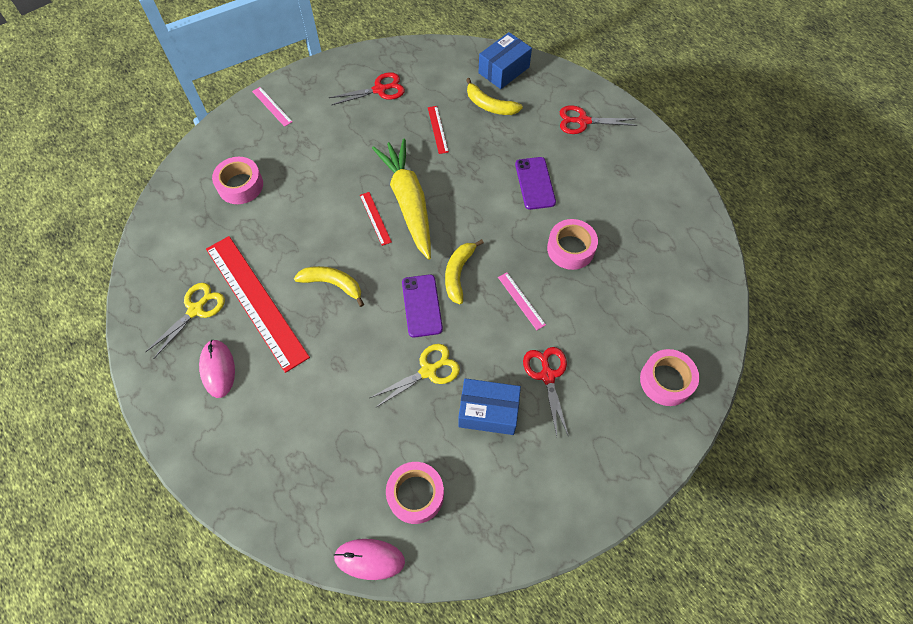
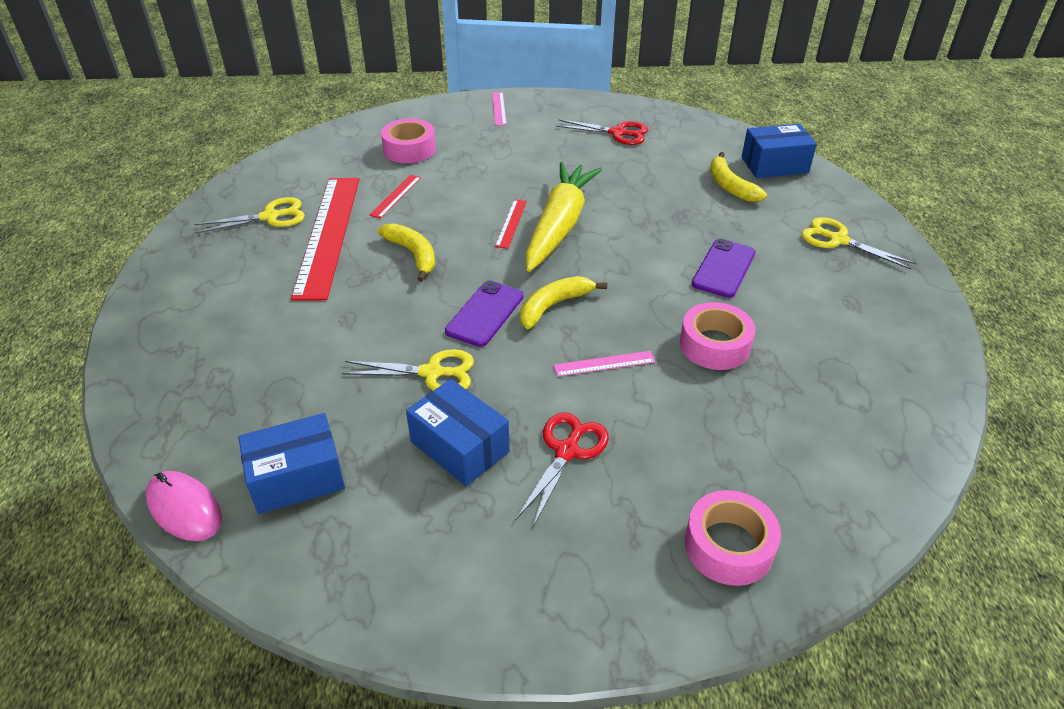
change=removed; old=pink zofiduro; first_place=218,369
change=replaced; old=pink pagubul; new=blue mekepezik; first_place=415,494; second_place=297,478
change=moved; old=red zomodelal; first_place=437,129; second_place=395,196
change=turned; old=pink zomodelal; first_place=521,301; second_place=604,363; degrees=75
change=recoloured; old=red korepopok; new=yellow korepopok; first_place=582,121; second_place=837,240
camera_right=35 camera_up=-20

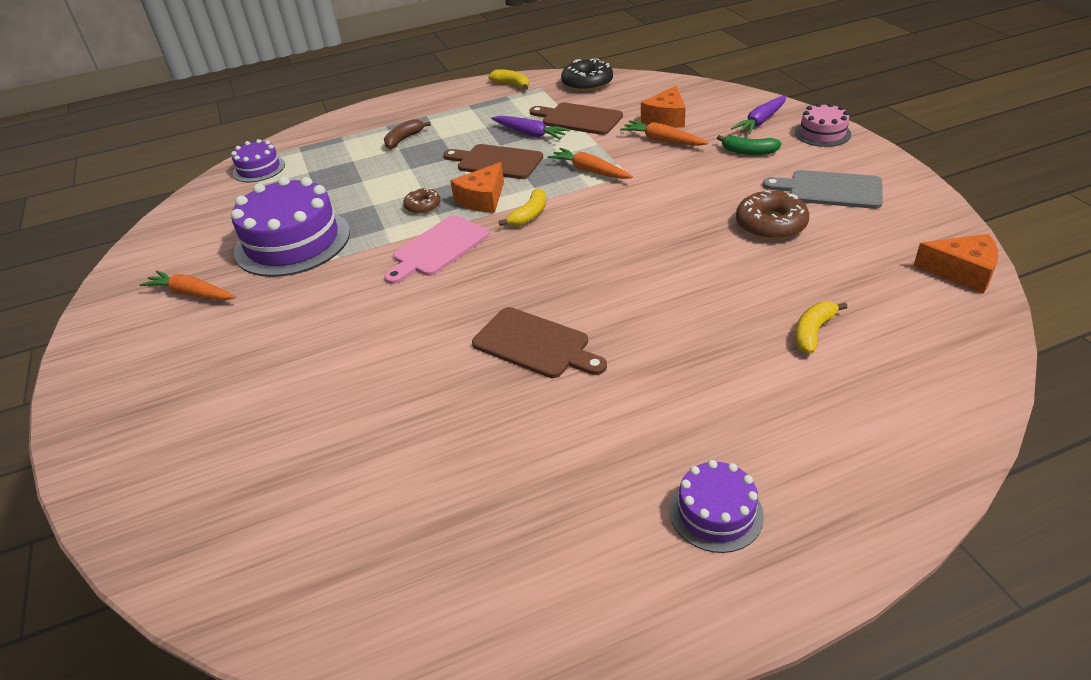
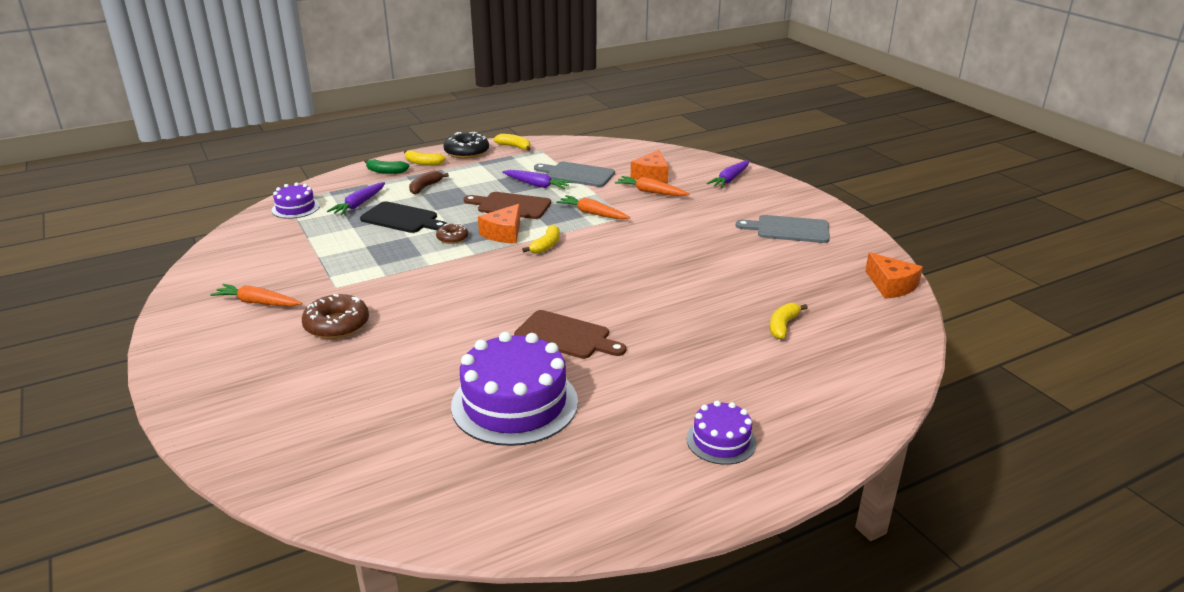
change=moved; old=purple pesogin; first_place=292,242; second_place=514,403
change=removed; old=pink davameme; first_place=438,248
change=recoloured; old=brown davameme; new=grey davameme; first_place=579,119; second_place=577,174
change=moved; old=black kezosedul; first_place=587,83; second_place=466,152
change=moved; old=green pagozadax; first_place=748,152; second_place=386,171
change=moved; old=brown kezosedul; first_place=771,224; second_place=337,325
change=removed; old=pink pesogin; first_place=822,133
change=turned; old=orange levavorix; first_place=962,272; second_place=891,285; degrees=45
change=added; new=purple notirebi; second_place=359,204
change=added; new=black davameme; second_place=402,219
change=added; new=yellow pagozadax; second_place=423,163
camera_right=-10 camera_up=-10

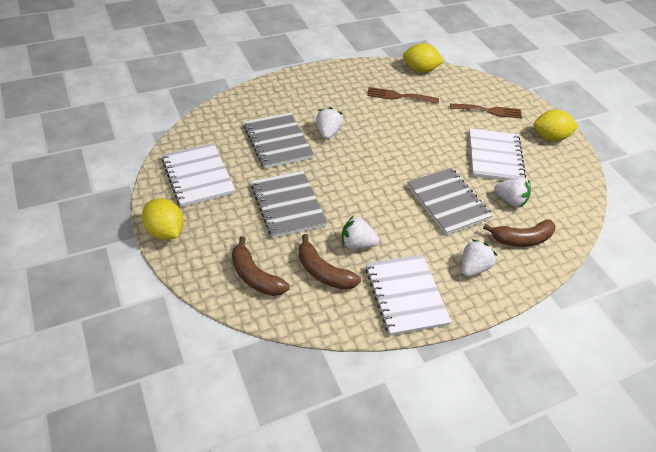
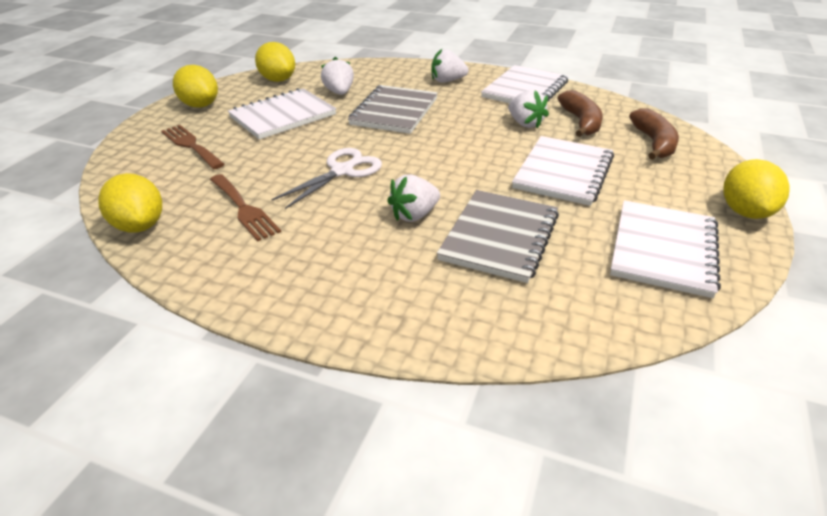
change=recoloured; old=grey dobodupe; new=white dobodupe; first_place=288,205; second_place=563,172
change=removed; old=brown pagozadax; first_place=521,239
change=added; new=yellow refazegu; second_place=278,80
change=added; new=white korepopok; second_place=342,171
camera_right=-130 camera_up=-10

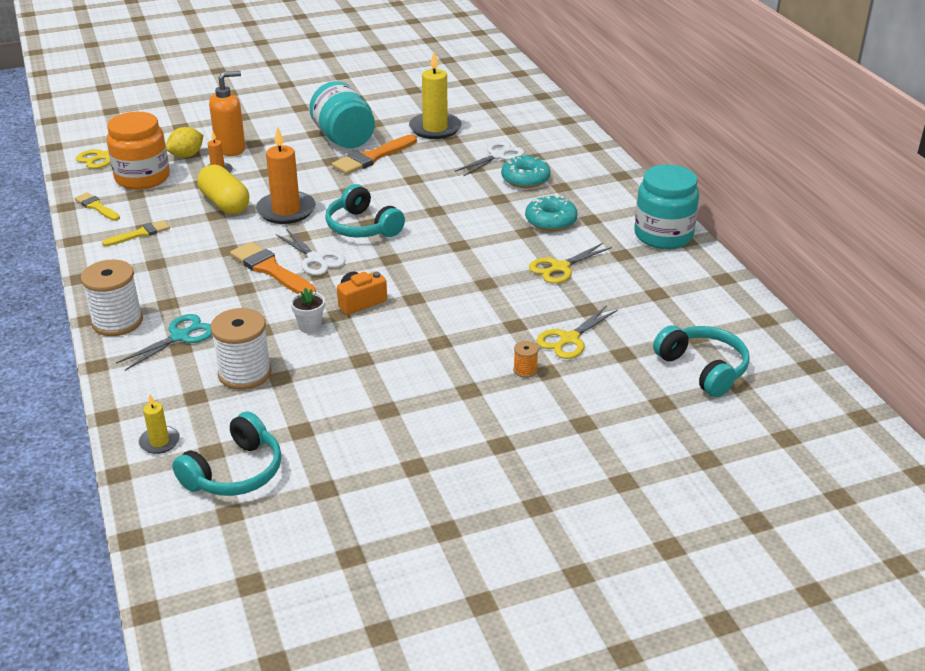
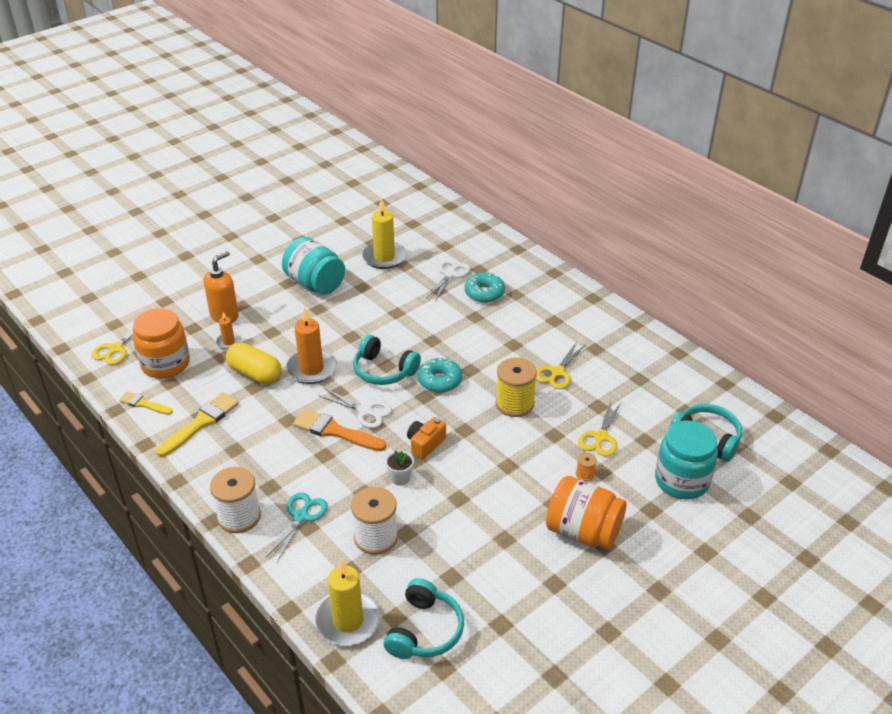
change=resized; old=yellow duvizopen; first_place=140,234; second_place=201,423; factor=1.65
change=resized; old=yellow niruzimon; first_place=159,442; second_place=348,621; factor=1.93
change=removed; old=yellow refazegu; first_place=186,155
change=removed; old=orange duvizopen; first_place=372,157
change=moved; old=turquoise kezosedul; first_place=550,221; second_place=440,380
change=moved; old=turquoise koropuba; first_place=663,235; second_place=682,480
change=added; new=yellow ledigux; second_place=514,403
change=added; new=orange koropuba; second_place=583,531
camera_right=-20 camera_up=5

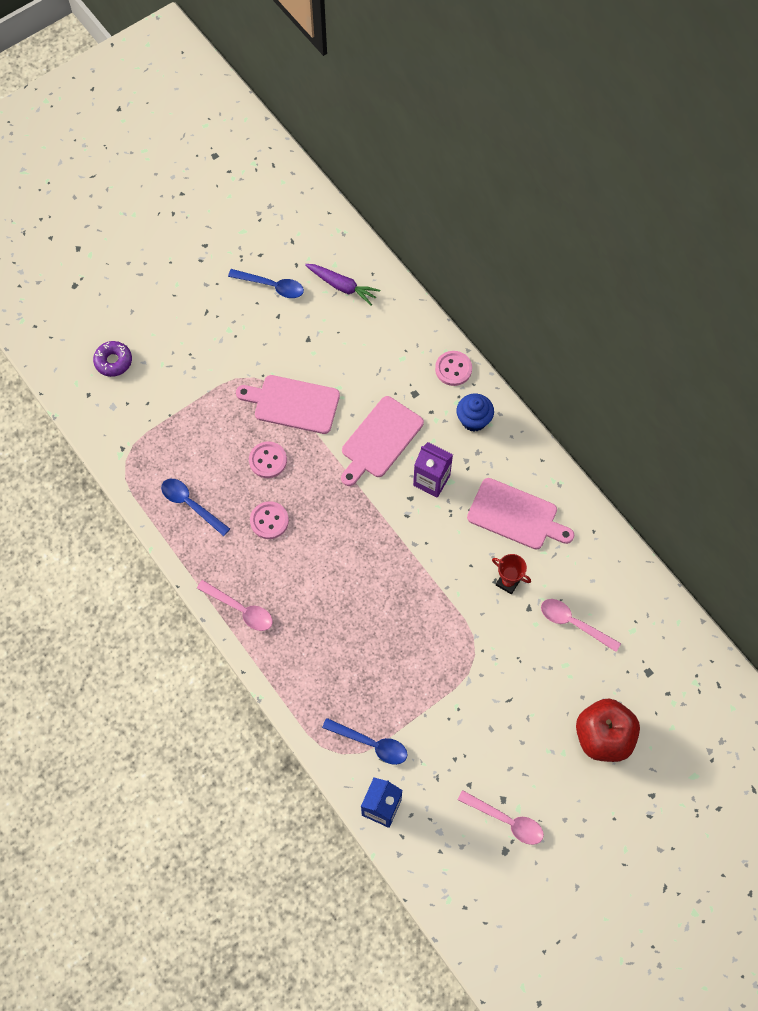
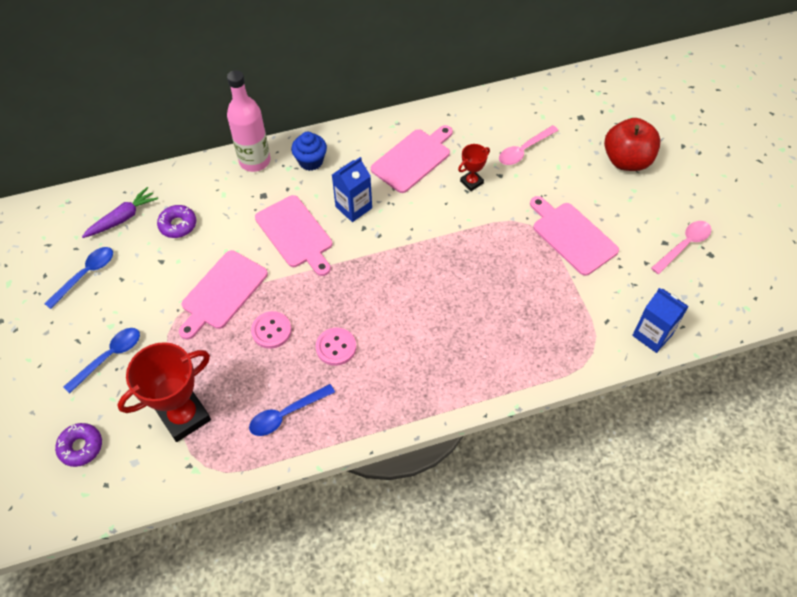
change=removed; old=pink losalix; first_place=240,609
change=moved; old=blue losalix; first_place=371,744; second_place=109,357
change=recoloured; old=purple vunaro; new=blue vunaro; first_place=431,480; second_place=353,207
change=replaced; old=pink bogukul; new=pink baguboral; first_place=453,369; second_place=255,161
change=added; new=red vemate; second_place=184,416
change=added; new=purple kezosedul; second_place=178,225
change=added; new=pink davameme; second_place=572,236
camera_right=-70 camera_up=-10

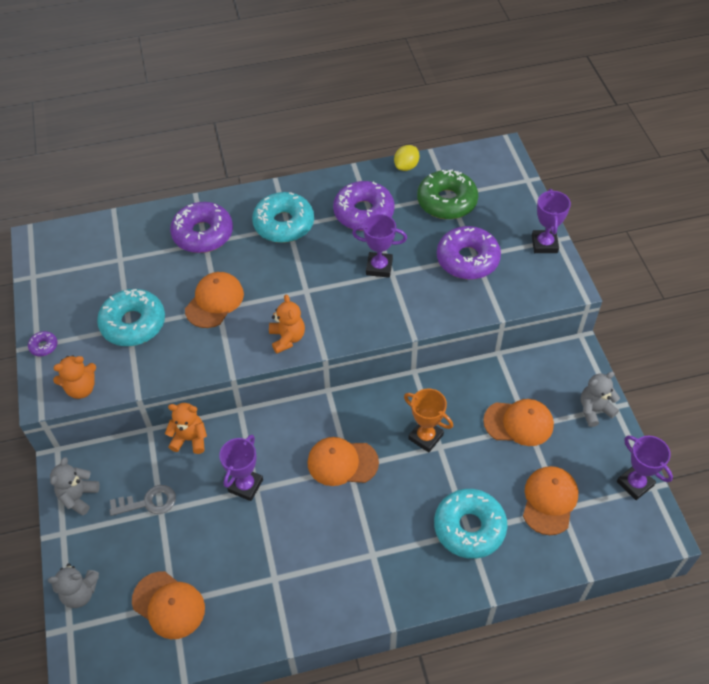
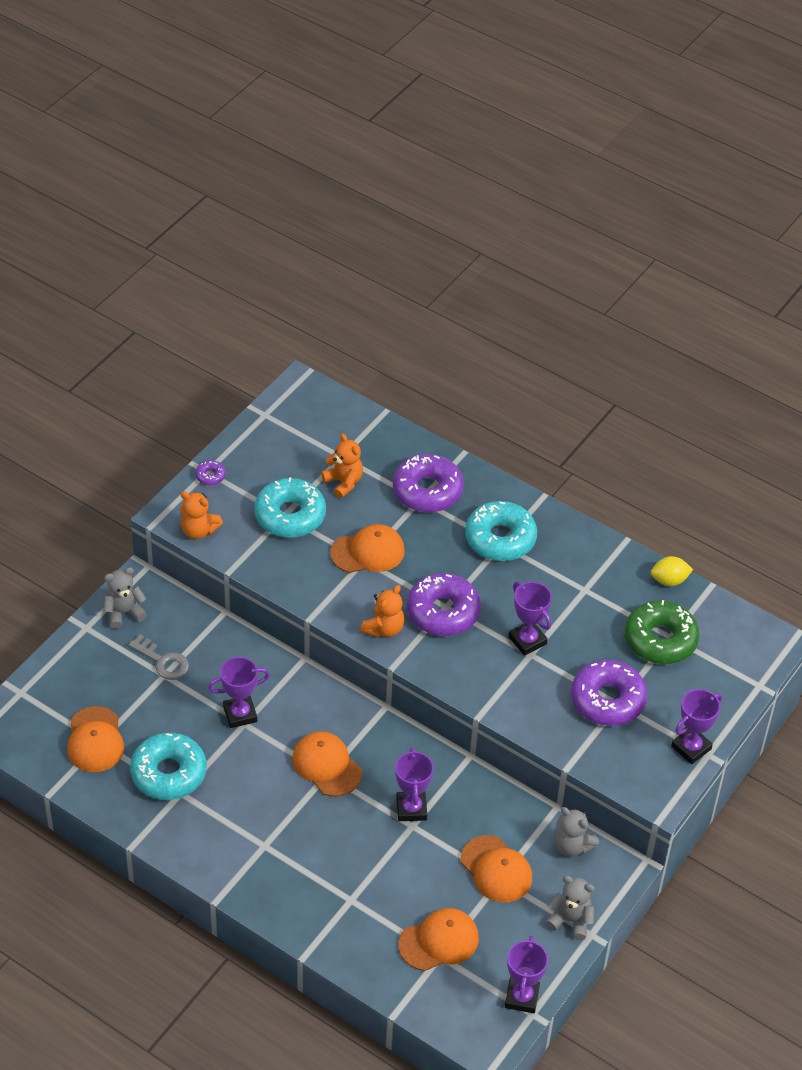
change=moved; old=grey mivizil; first_place=80,593; second_place=572,846
change=moved; old=orange mivizil; first_place=190,439; second_place=343,482
change=moved; old=purple kezosedul; first_place=363,213; second_place=443,612
change=recoloured; old=orange vemate; new=purple vemate; first_place=425,437; second_place=411,809
change=moved; old=turquoise kezosedul; first_place=469,527; second_place=169,773
camera_right=45 camera_up=-5

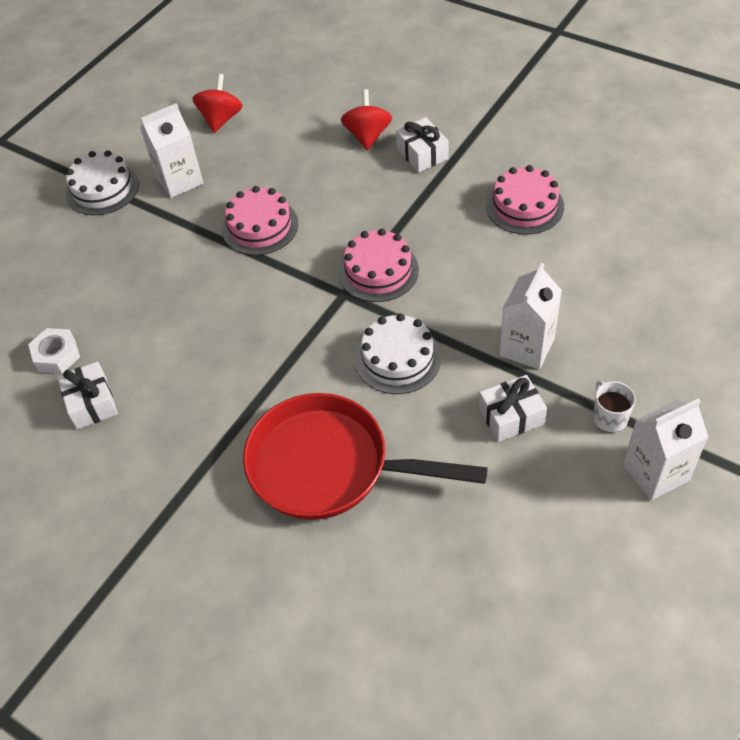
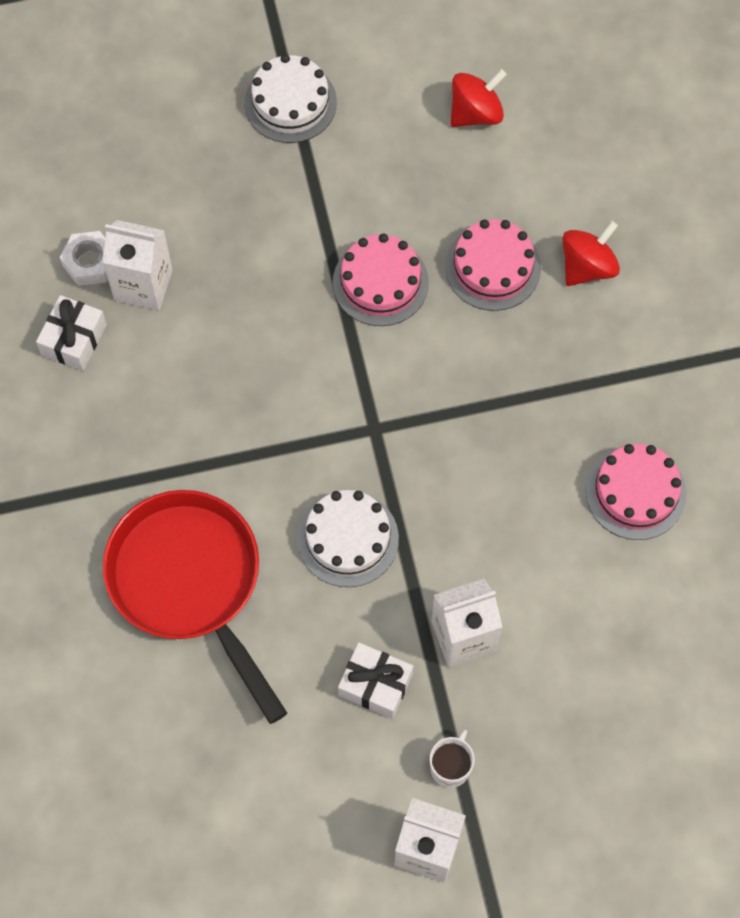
change=moved; old=white vunaro; first_place=179,180; second_place=143,285
change=moved; old=pink pesogin; first_place=378,271; second_place=493,267
change=removed; old=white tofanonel; first_place=422,154
camera_right=40 camera_up=15

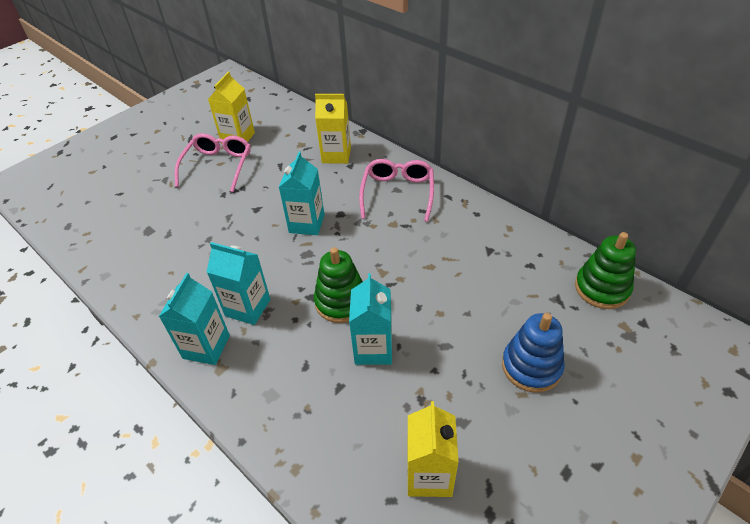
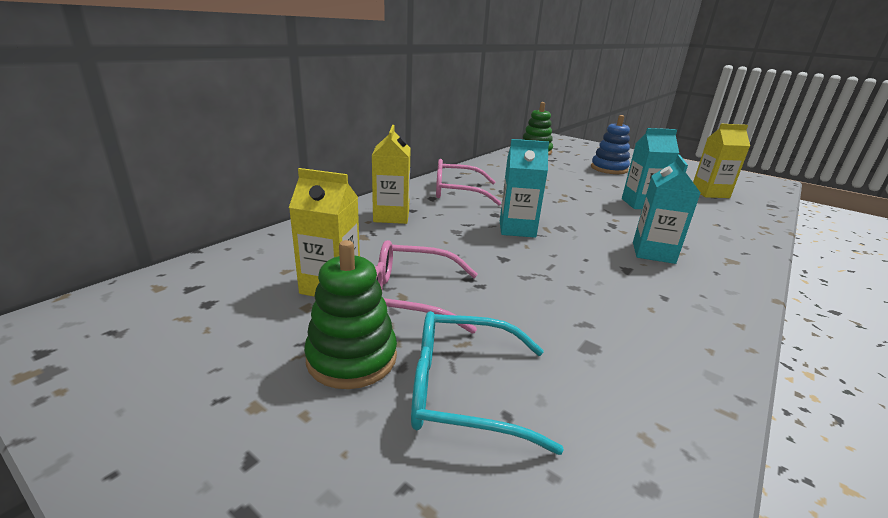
change=removed; old=turquoise vunaro; first_place=206,347
change=moved; old=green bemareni; first_place=341,302; second_place=352,358
change=added; new=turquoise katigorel; second_place=464,390
camera_right=-100 camera_up=-20

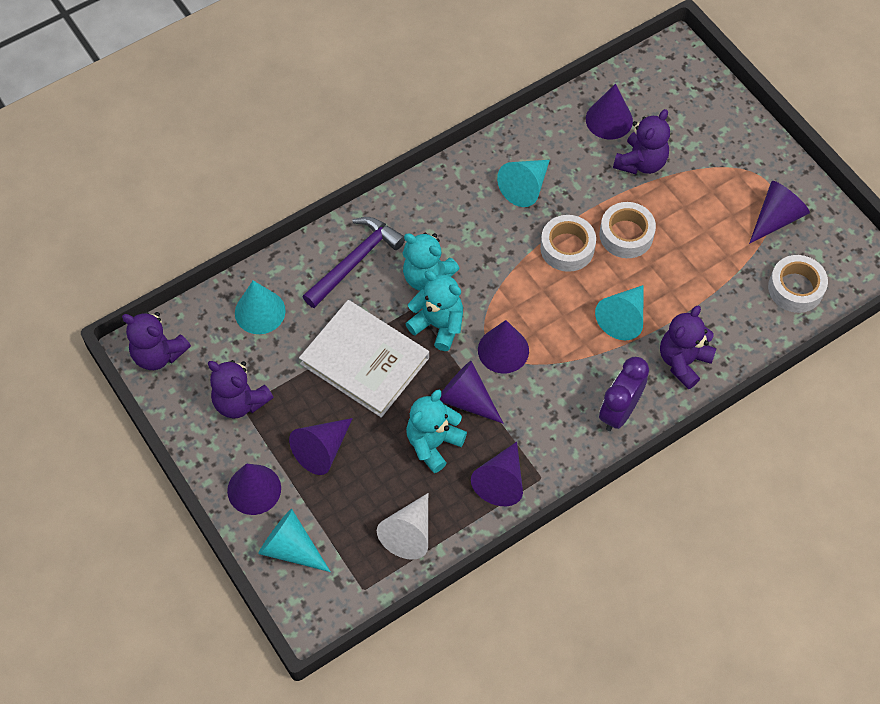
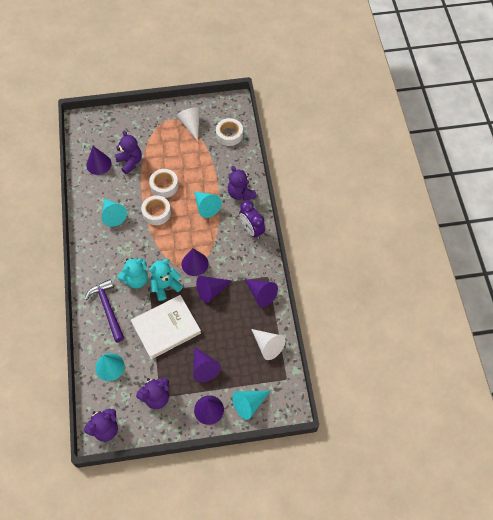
change=removed; old=turquoise mivizil; first_place=433,443
change=recoloured; old=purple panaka; new=white panaka; first_place=776,218; second_place=191,125
camera_right=-65 camera_up=0

